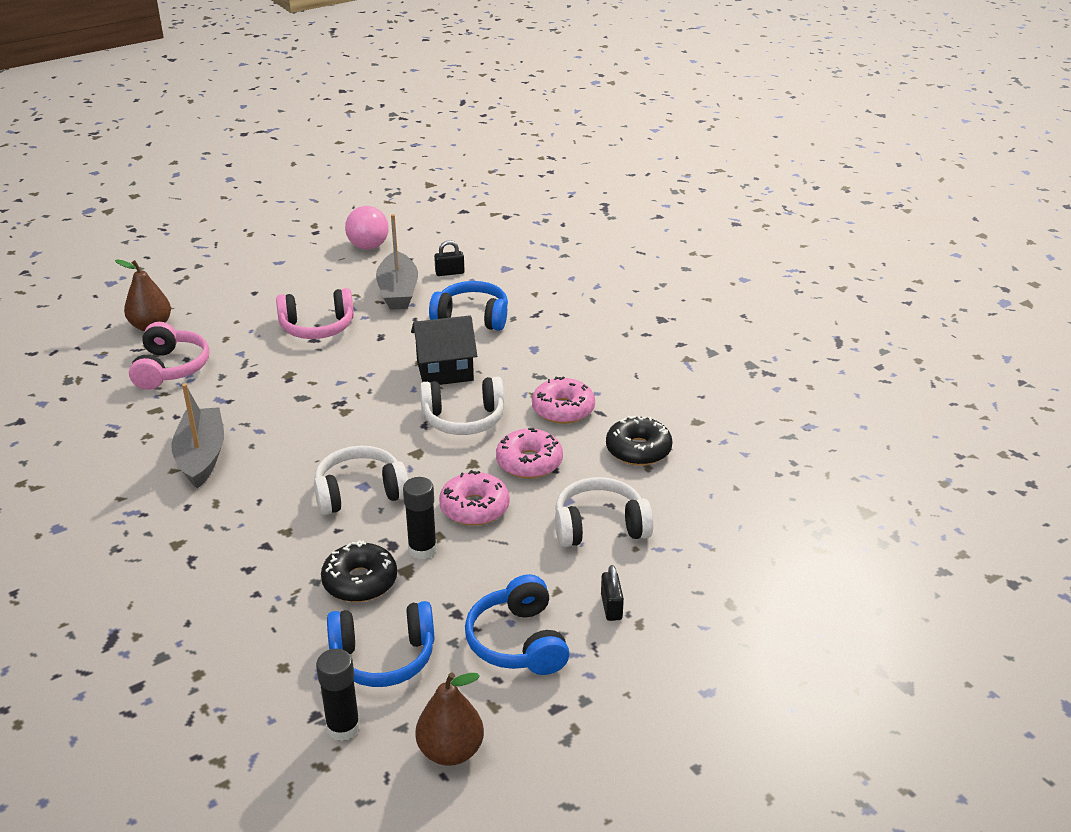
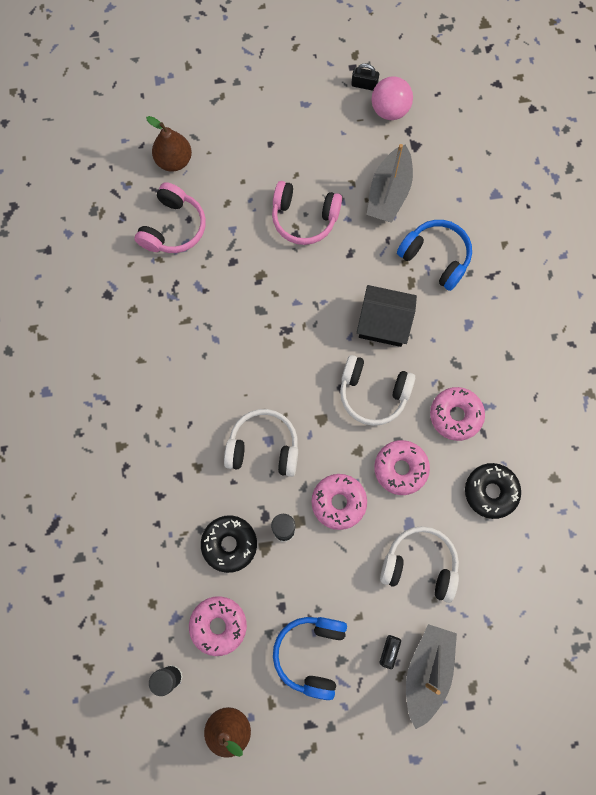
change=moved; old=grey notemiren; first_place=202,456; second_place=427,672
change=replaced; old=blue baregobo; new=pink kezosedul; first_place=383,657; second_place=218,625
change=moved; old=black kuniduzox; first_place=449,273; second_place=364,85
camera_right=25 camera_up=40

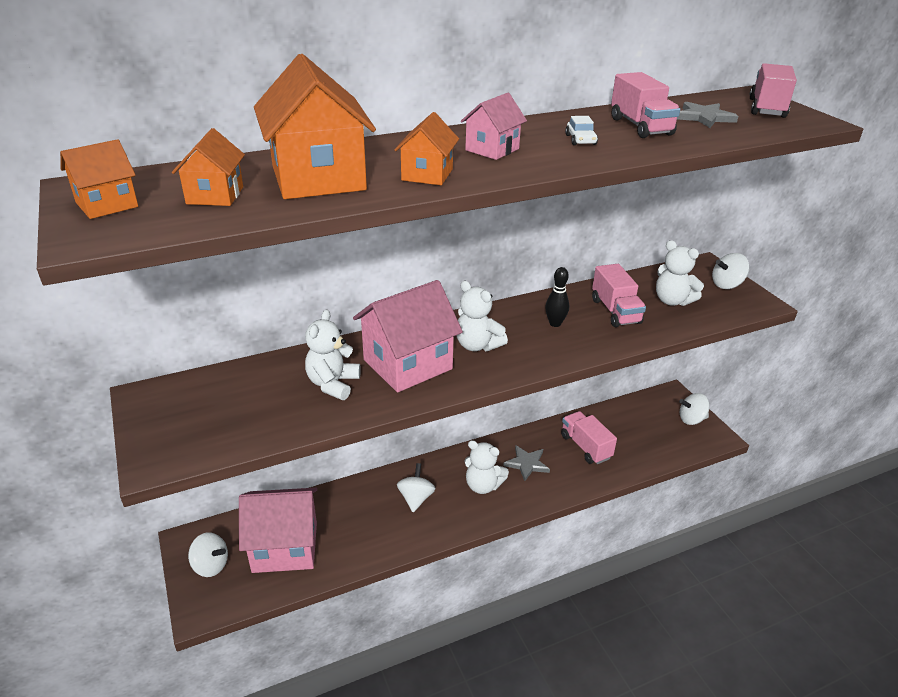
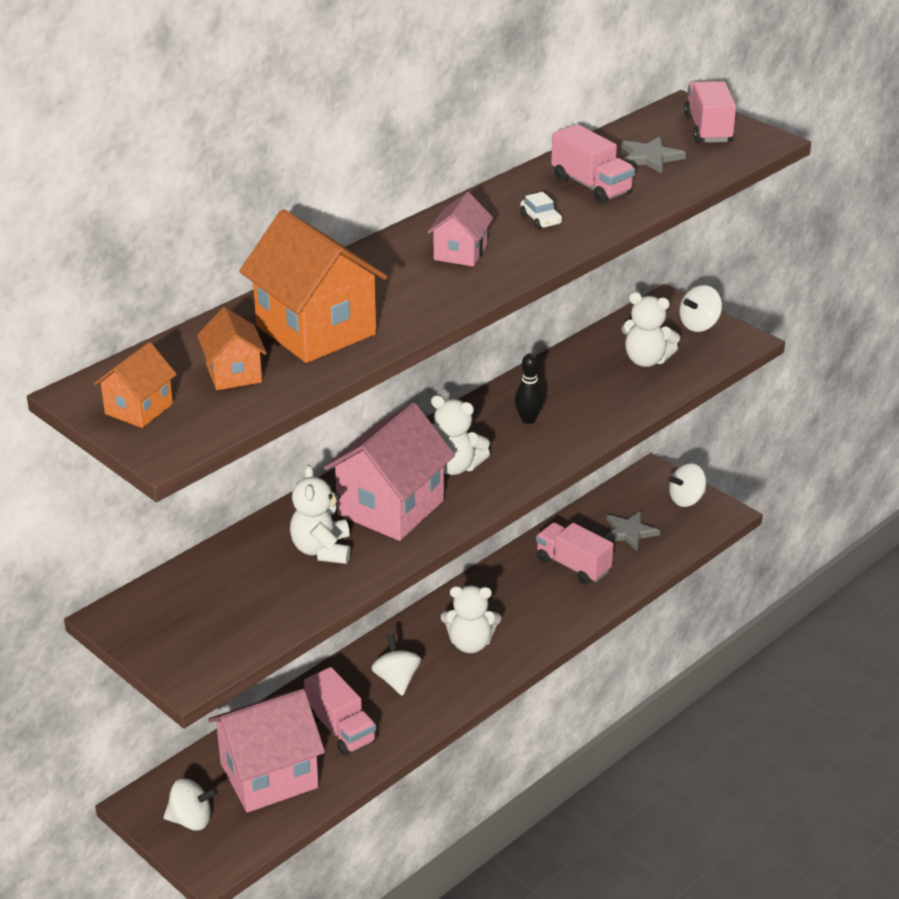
change=removed; old=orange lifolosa; first_place=427,175
change=moved; old=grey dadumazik; first_place=527,464; second_place=629,532
change=moved; old=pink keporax; first_place=615,311; second_place=341,729
camera_right=-20 camera_up=0

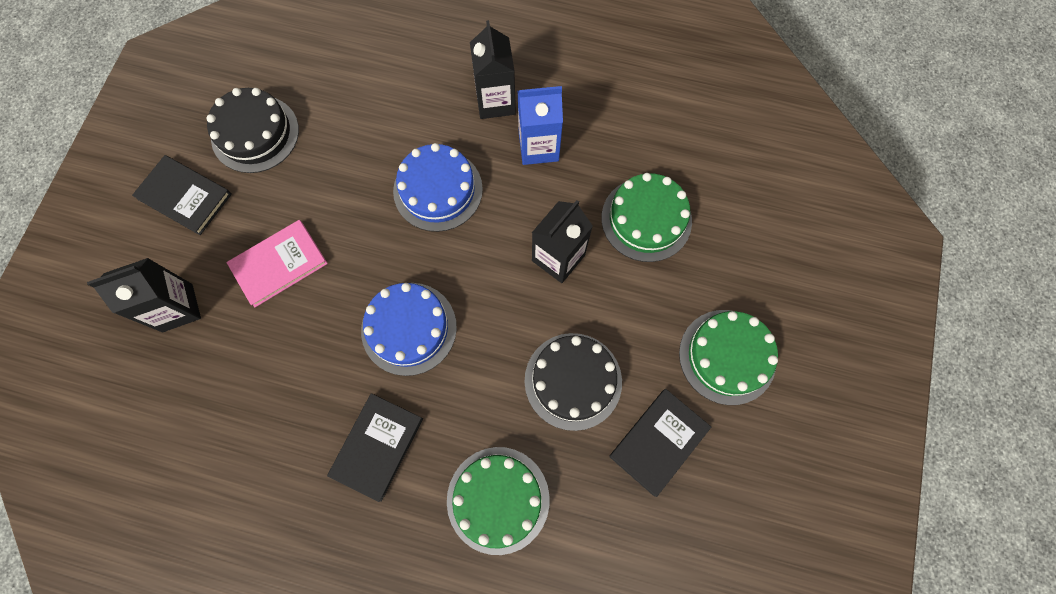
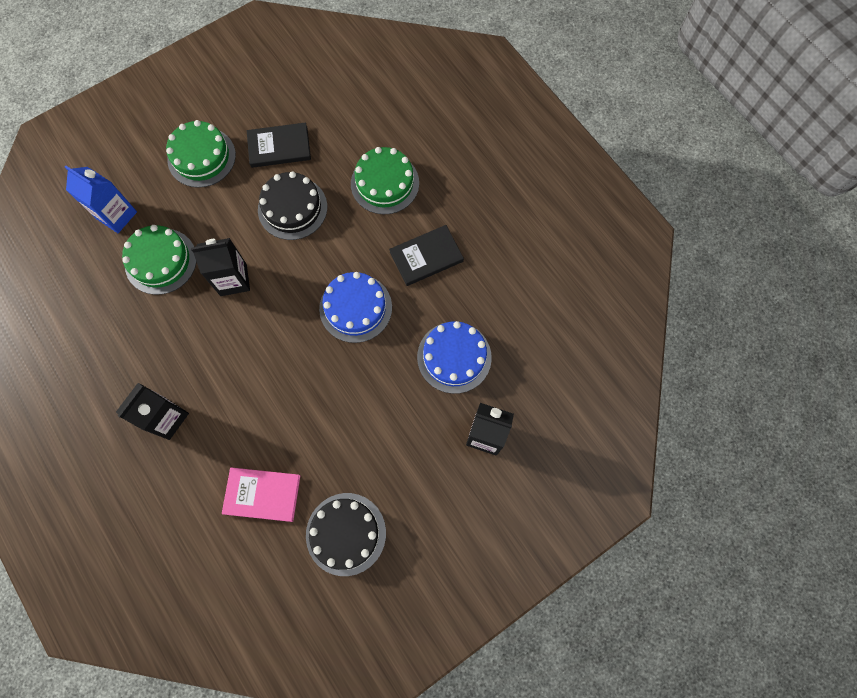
change=removed; old=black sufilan; first_place=185,196
change=moved; old=pink sufilan; first_place=279,264; second_place=262,494
change=moved; old=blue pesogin; first_place=438,190; second_place=454,357
change=moved; old=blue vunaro; first_place=538,147; second_place=117,215
camera_right=-140 camera_up=0

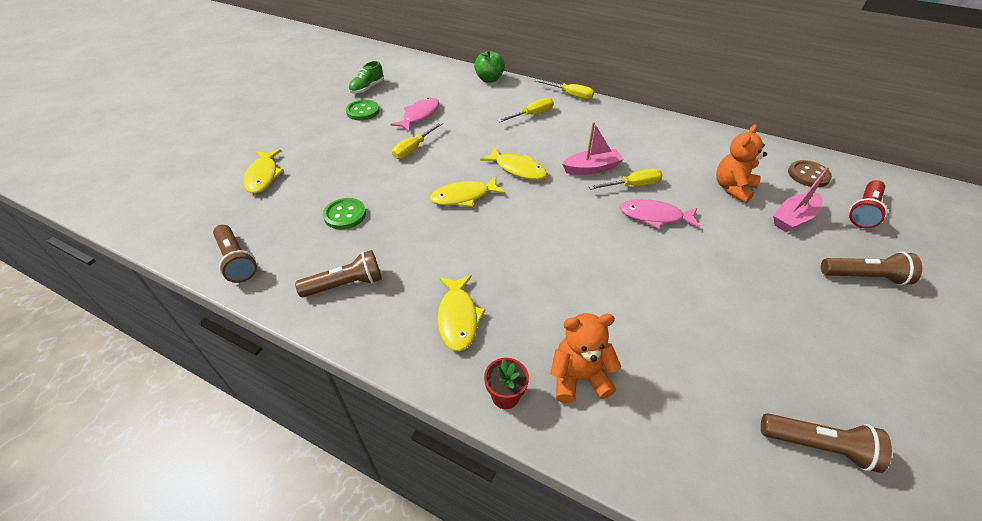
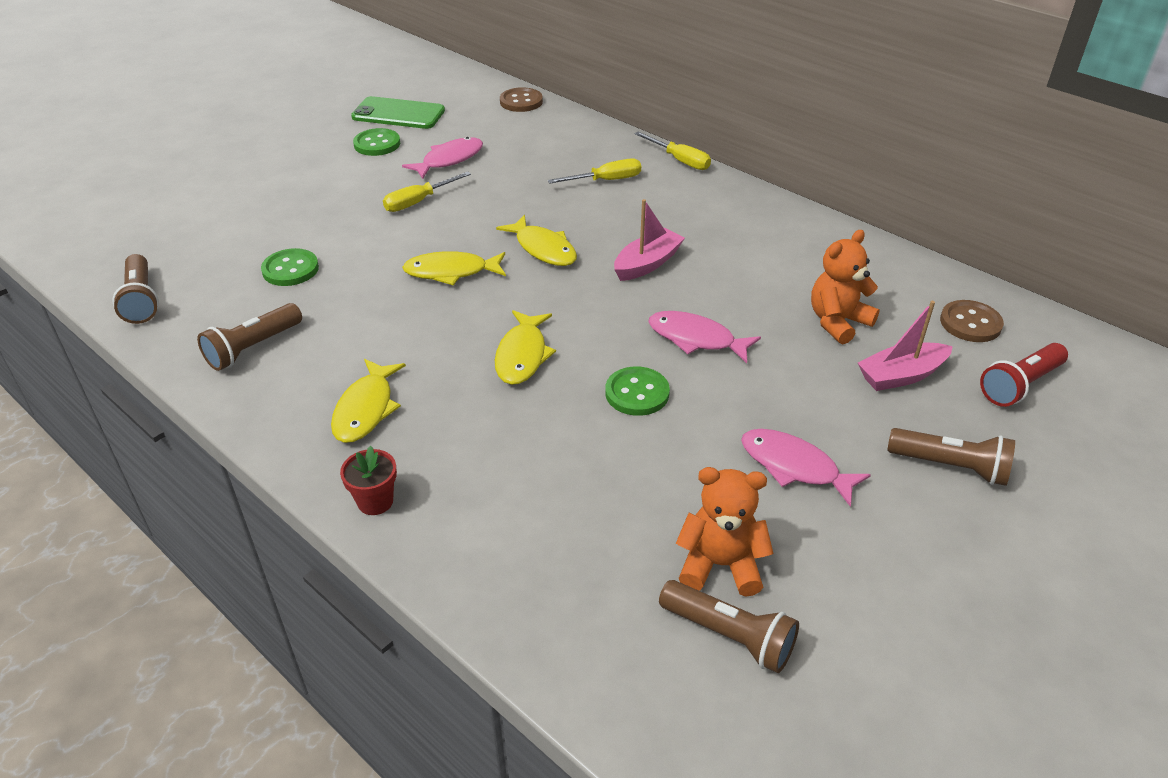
change=moved; old=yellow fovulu; first_place=263,176; second_place=522,355
change=turned; old=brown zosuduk; first_place=346,284; second_place=253,348; degrees=135
change=replaced; old=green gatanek; new=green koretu; first_place=367,88; second_place=398,114
change=removed; old=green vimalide; first_place=489,79
change=moved; old=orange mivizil; first_place=579,377; second_place=720,565
change=turned; old=pink notemiren; first_place=591,168; second_place=647,264; degrees=-45
change=removed; old=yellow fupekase; first_place=632,185
change=added; new=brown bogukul; second_place=521,102
change=added; new=green bogukul; second_place=637,393
change=added; new=pink fovulu; second_place=794,467
camera_right=15 camera_up=-5

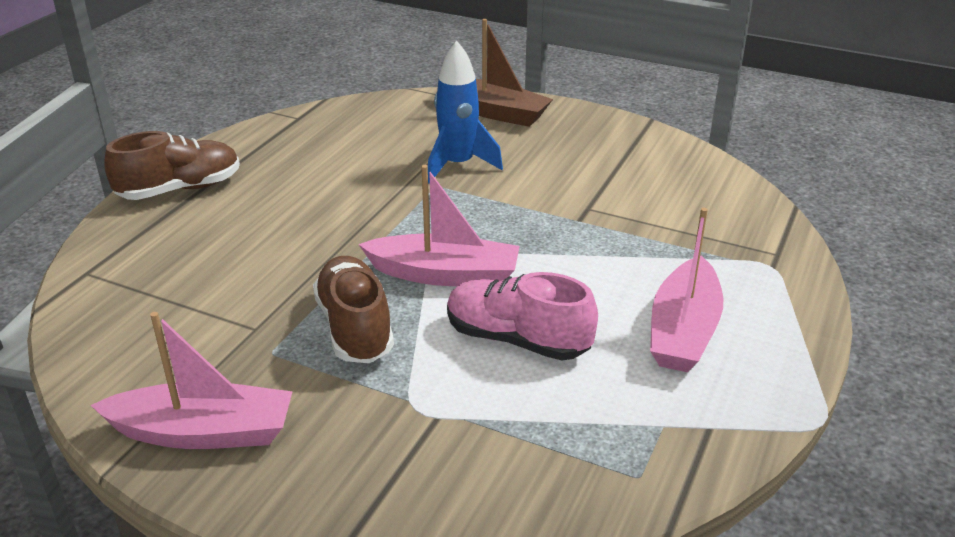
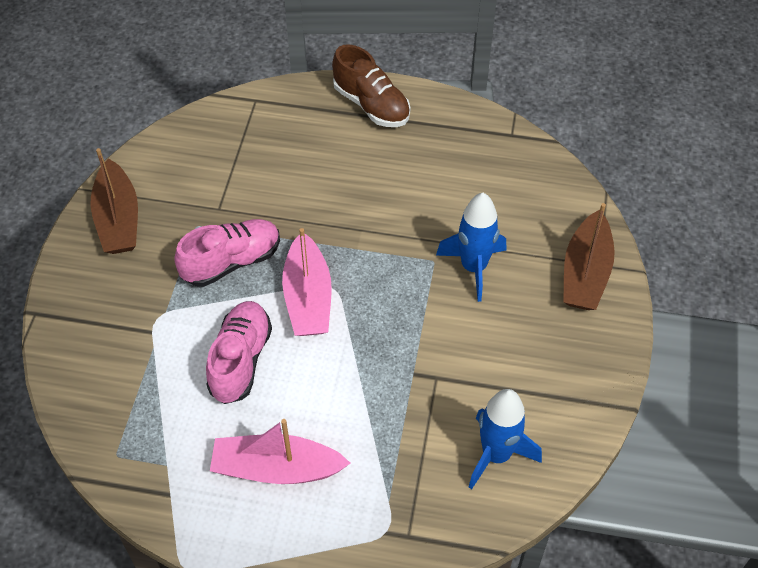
change=recoloured; old=pink notemiren; new=brown notemiren; first_place=203,432; second_place=118,219
change=recoloured; old=brown gatanek; new=pink gatanek; first_place=355,328; second_place=232,262
change=added; new=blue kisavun; second_place=496,455
camera_right=75 camera_up=20

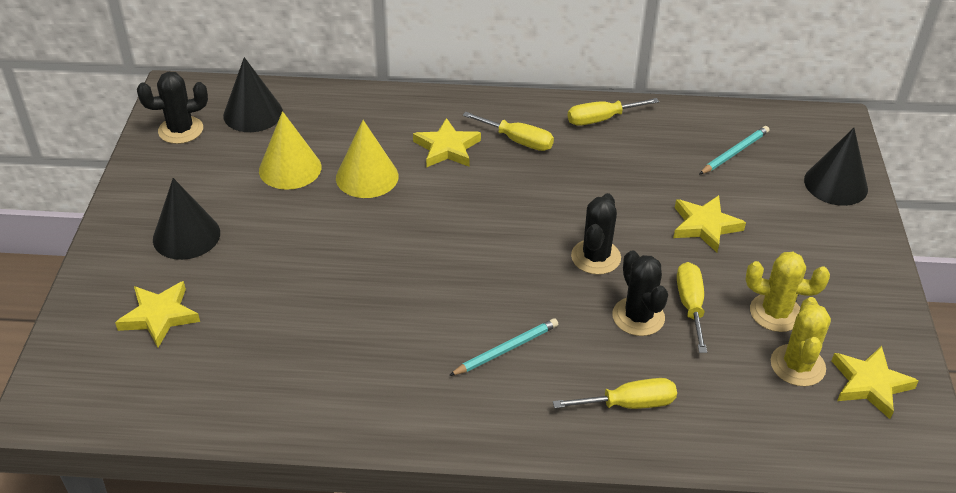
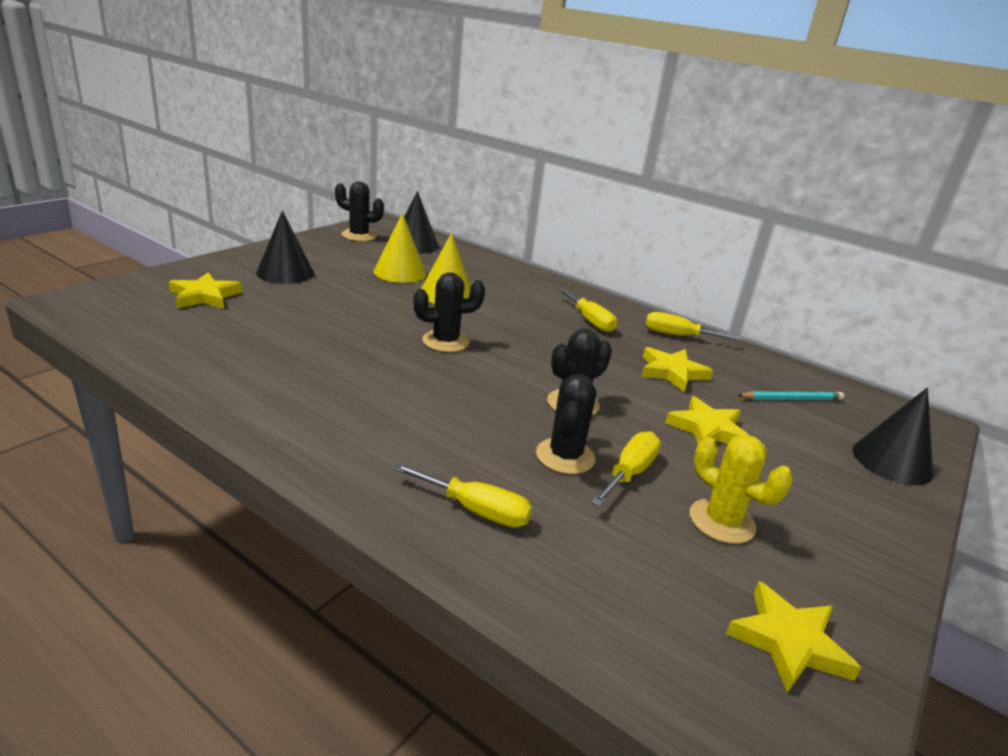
change=moved; old=yellow dadumazik; first_place=447,148; second_place=672,372
change=removed; old=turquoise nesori; first_place=506,349
change=removed; old=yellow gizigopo; first_place=797,365
change=added; new=black gizigopo; second_place=445,341
camera_right=30 camera_up=-15

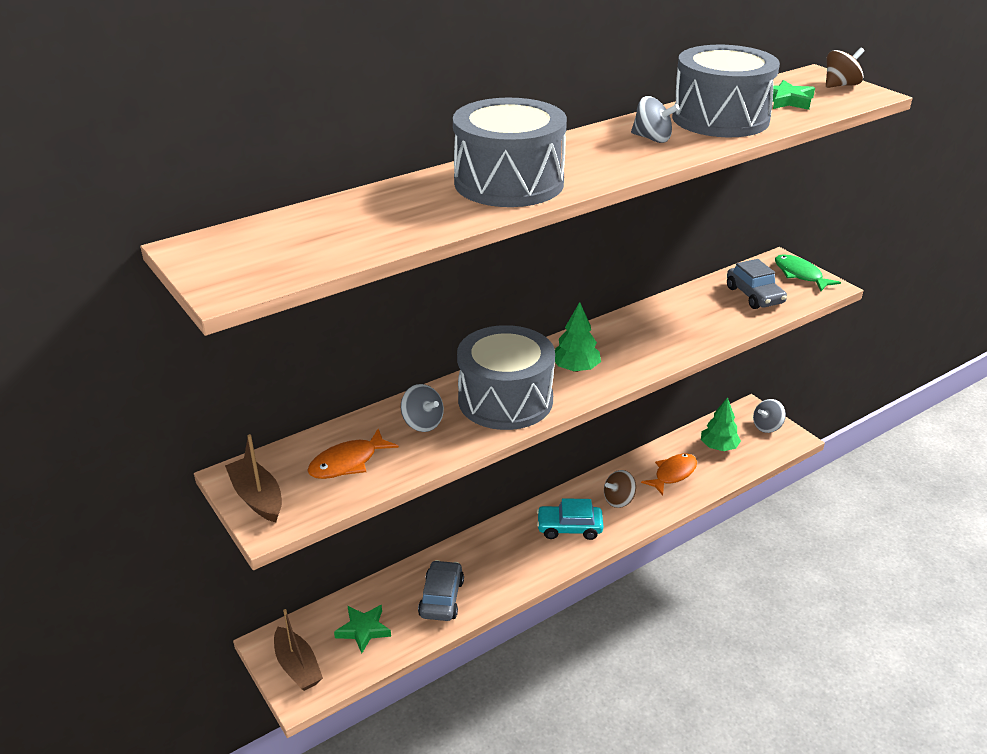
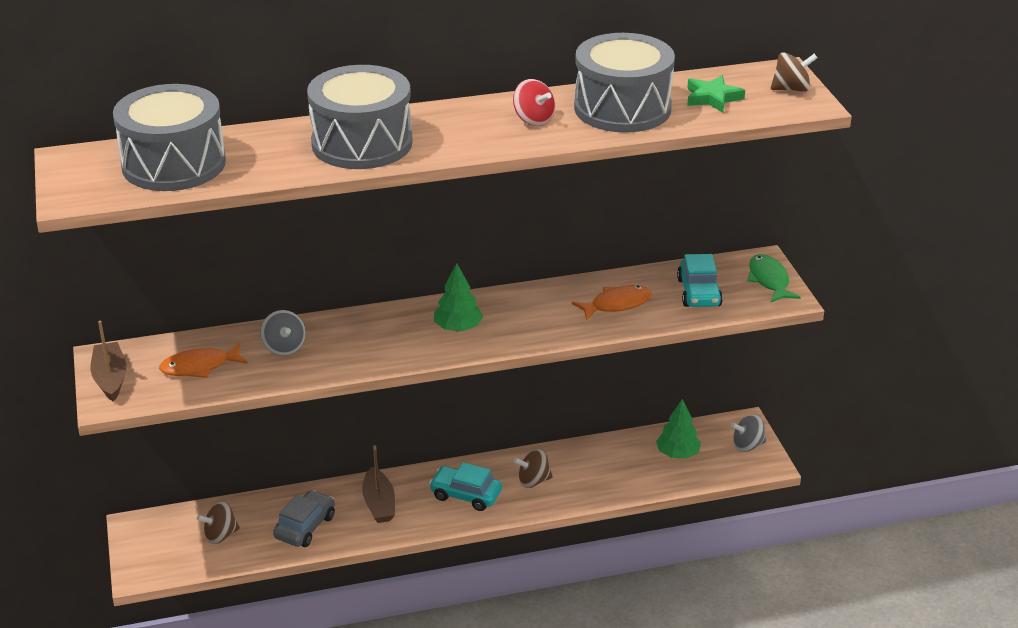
change=moved; old=brown notemiren; first_place=297,666; second_place=379,503
change=replaced; old=green dadumazik; new=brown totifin; first_place=363,630; second_place=220,535
change=moved; old=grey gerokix; first_place=505,400; second_place=174,164
change=recoloured; old=grey totifin; new=red totifin; first_place=652,139; second_place=533,120
change=moved; old=orange fovulu; first_place=673,474; second_place=616,304
change=recoloured; old=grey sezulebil; new=turquoise sezulebil; first_place=754,295; second_place=699,292
camera_right=20 camera_up=0

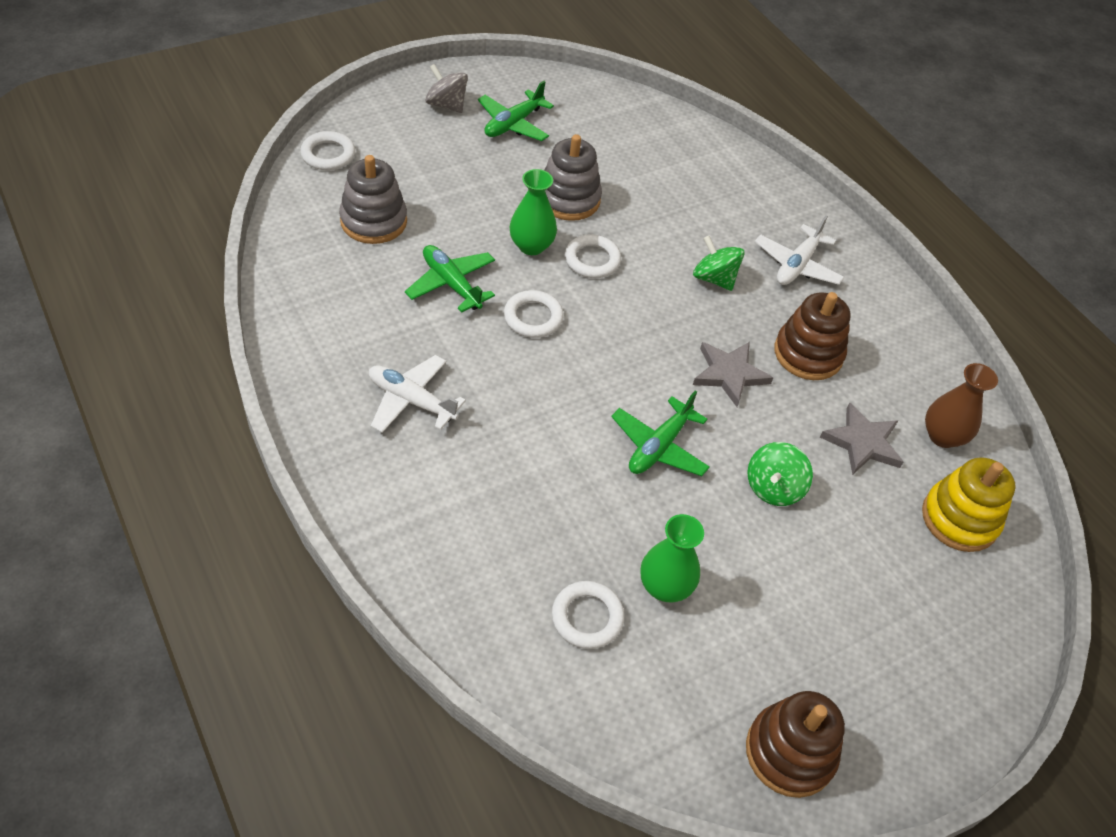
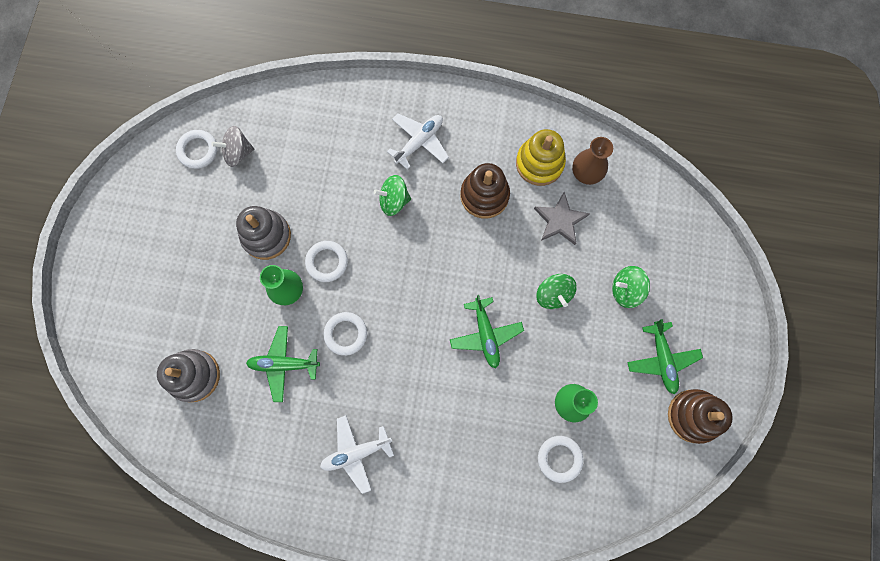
change=moved; old=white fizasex; first_place=328,155; second_place=198,150
change=moved; old=grey totifin; first_place=446,105; second_place=238,153
change=moved; old=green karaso; first_place=513,124; second_place=662,359
change=removed; old=grey dadumazik; first_place=729,374
change=turned; old=white karaso; first_place=797,265; second_place=419,142; degrees=-120
change=moved; old=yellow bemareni; first_place=959,519; second_place=539,163
change=added; new=green totifin; second_place=626,290
camera_right=-45 camera_up=25

